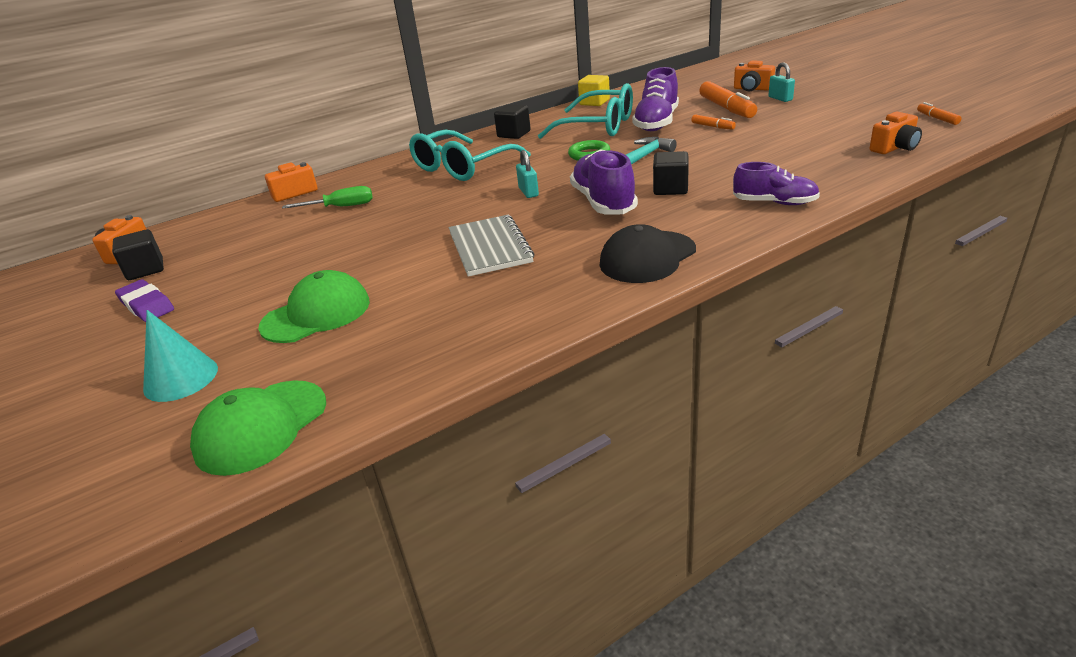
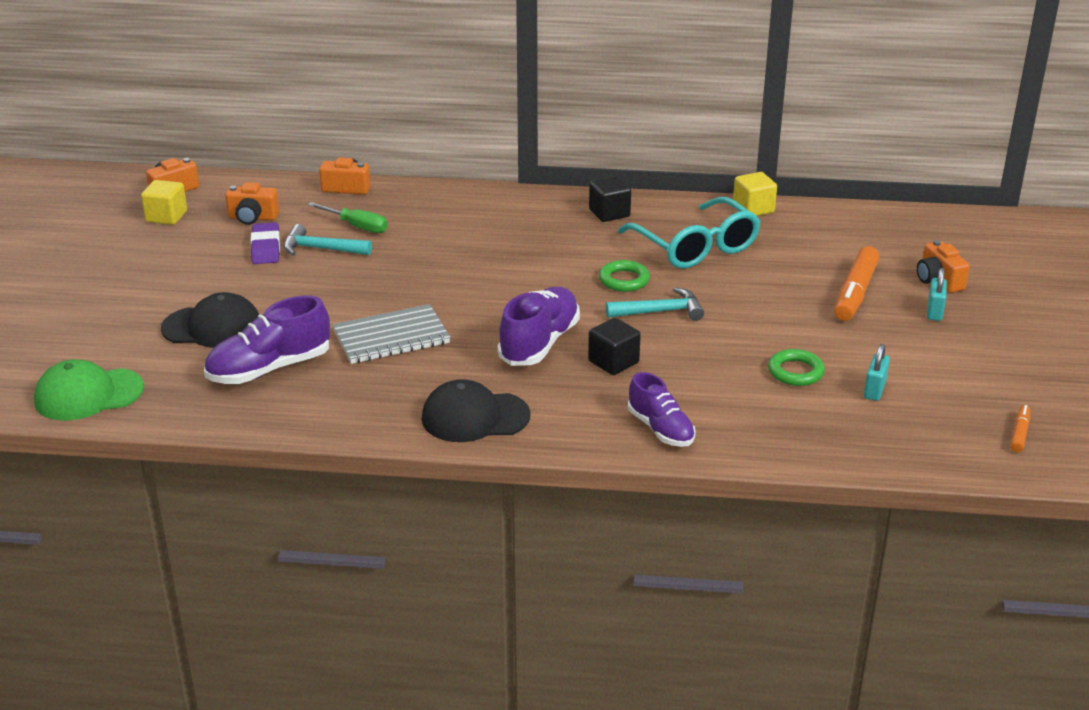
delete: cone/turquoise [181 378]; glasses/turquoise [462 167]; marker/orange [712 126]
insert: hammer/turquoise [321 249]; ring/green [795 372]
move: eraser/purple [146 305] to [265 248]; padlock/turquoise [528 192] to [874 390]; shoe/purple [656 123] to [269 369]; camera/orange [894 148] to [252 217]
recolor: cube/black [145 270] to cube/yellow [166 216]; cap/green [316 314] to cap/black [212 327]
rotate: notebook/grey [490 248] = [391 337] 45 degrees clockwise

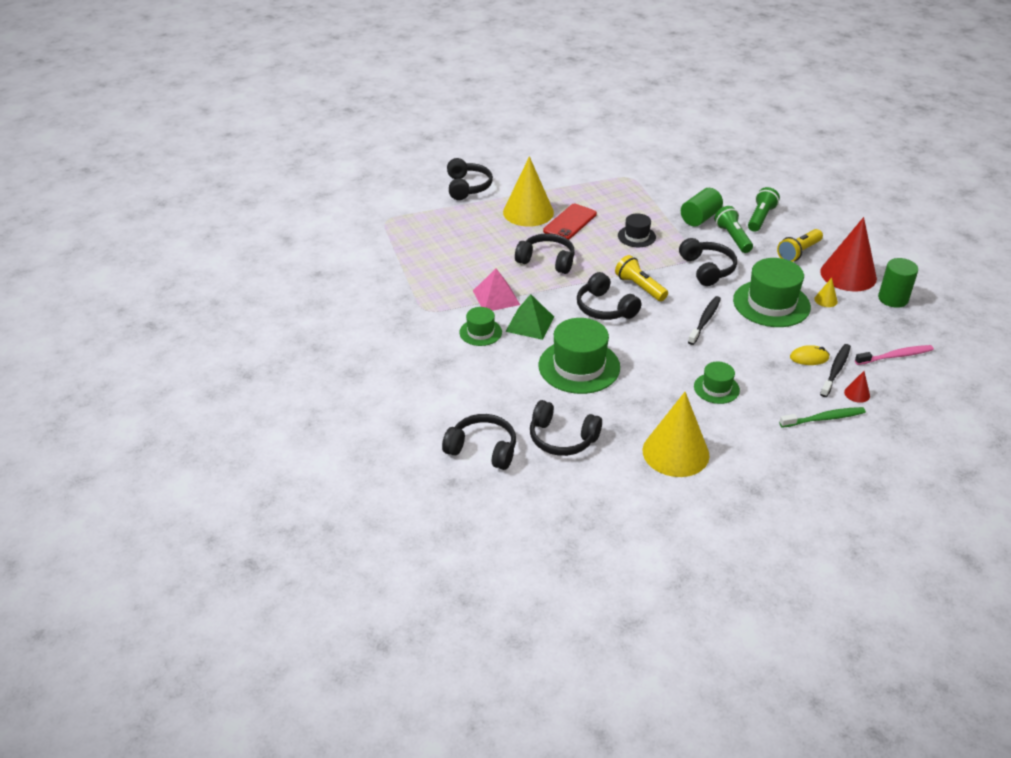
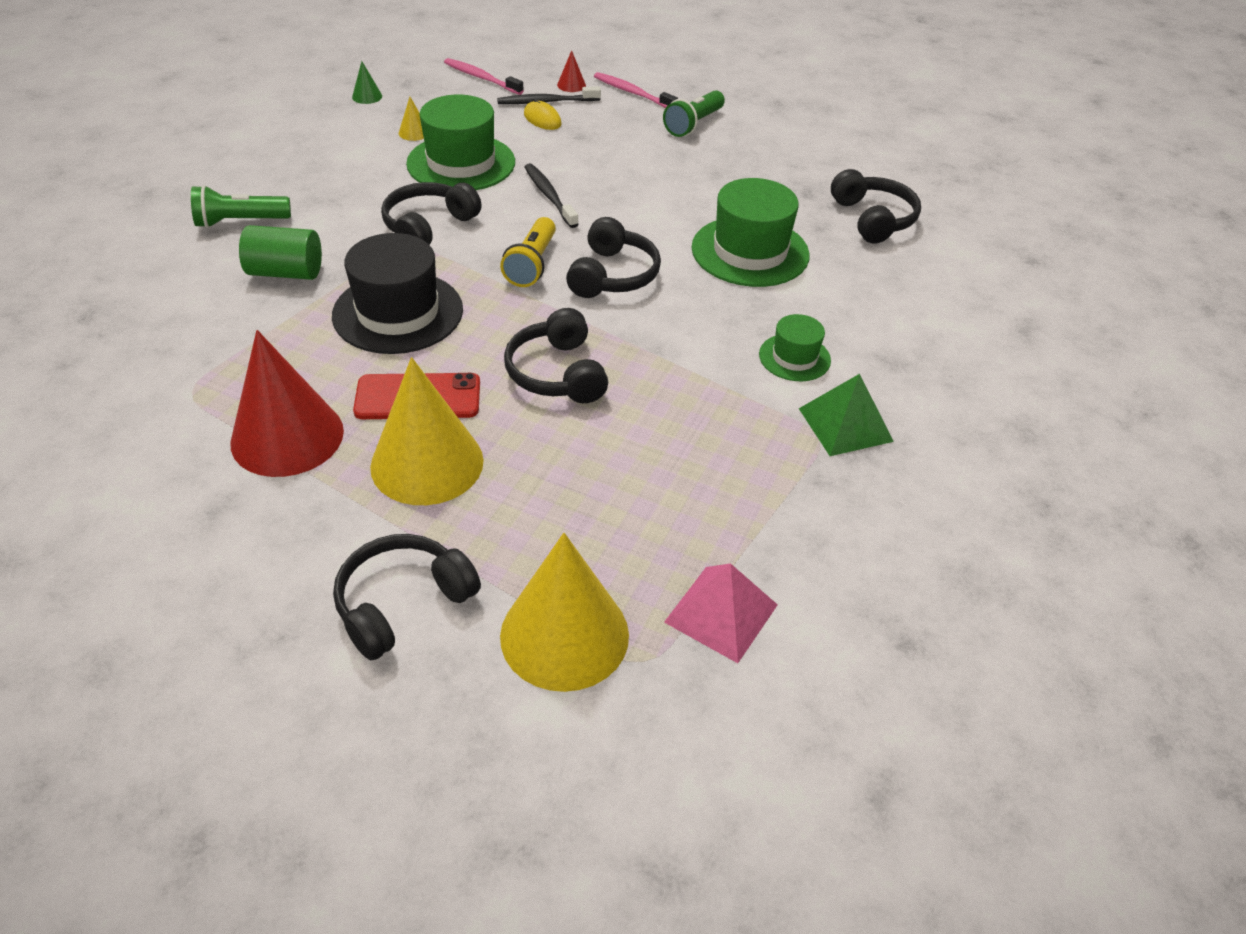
delete: headphones/black [482 449]; hat/green [716 388]; flashlight/yellow [798 252]
move: pyramid/pink [496 297] to [721 613]; pyramid/green [530 324] to [845 424]; cone/yellow [675 452] to [564 635]; flashlight/green [733 237] to [693 124]; cone/red [848 275] to [287 436]
replace: cylinder/green [893 299] to cone/green [367 96]
recolor: toothbrush/green [824 418] to toothbrush/pink [632 93]
rotate: toothbrush/black [705 320] = [549 196] 75 degrees clockwise
resize: hat/black [636 236] = [398 312] x1.84

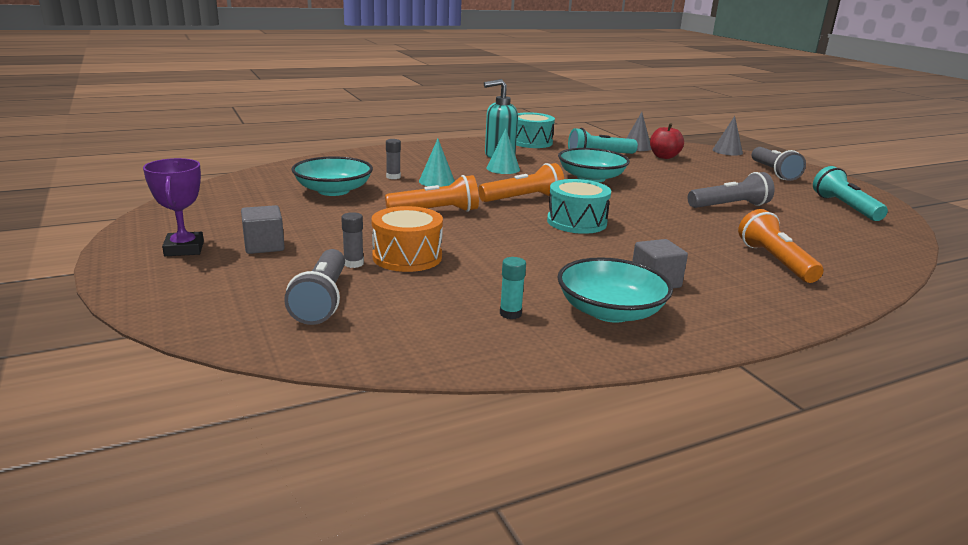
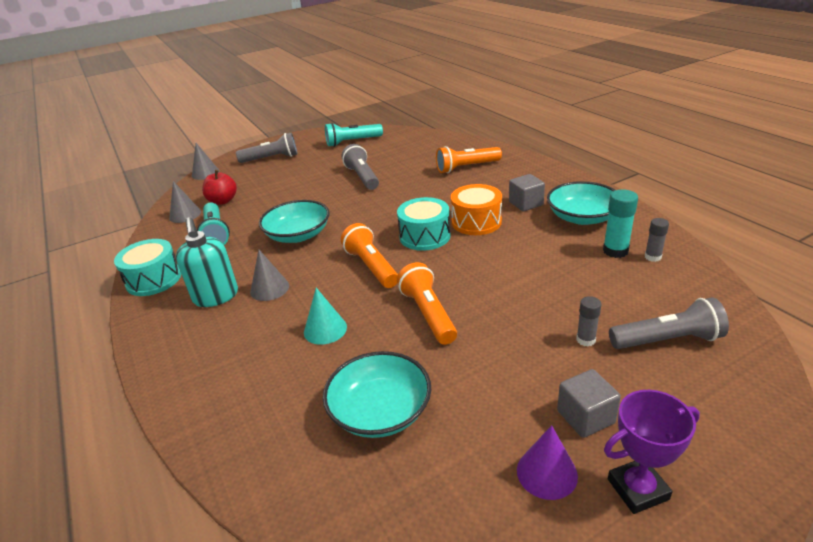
insert: cone/purple [547 472]
move: drum/orange [407 257] to [476 222]; glue stick/grey [393 177] to [653 257]
recolor: cone/turquoise [503 169] to cone/grey [269 288]
resize: glue stick/turquoise [510 314] = [615 251] x1.57

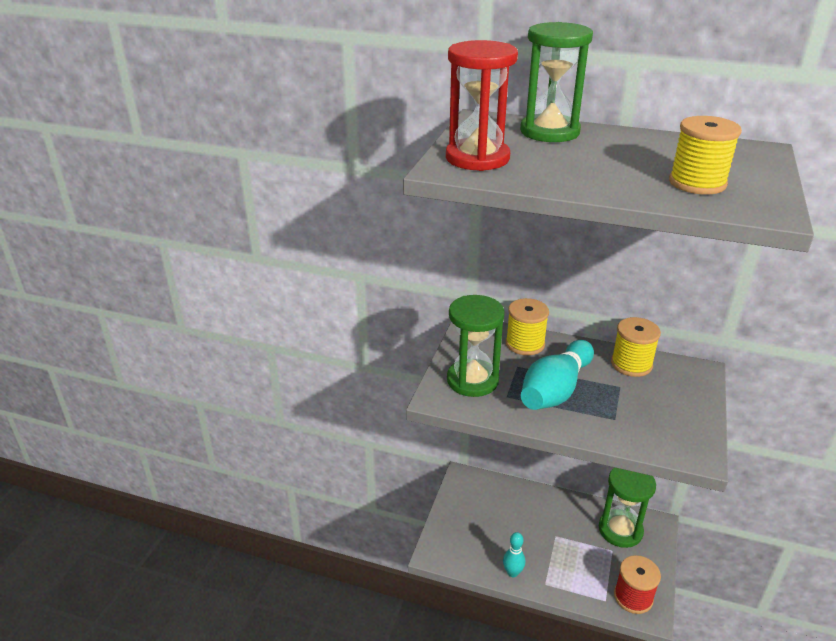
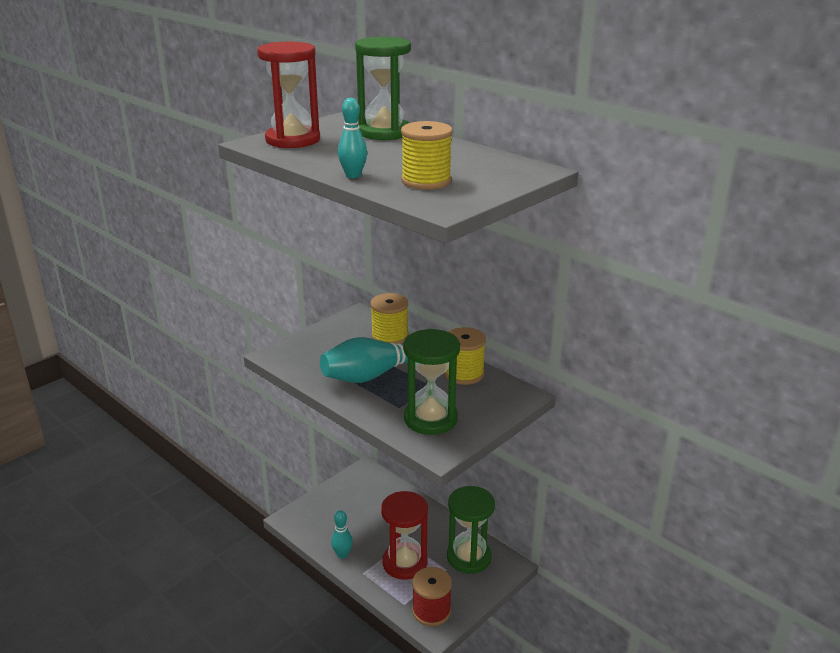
insert: bowling pin/turquoise [353 175]; hourglass/red [405 563]
move: hourglass/green [472 380] to [430 419]

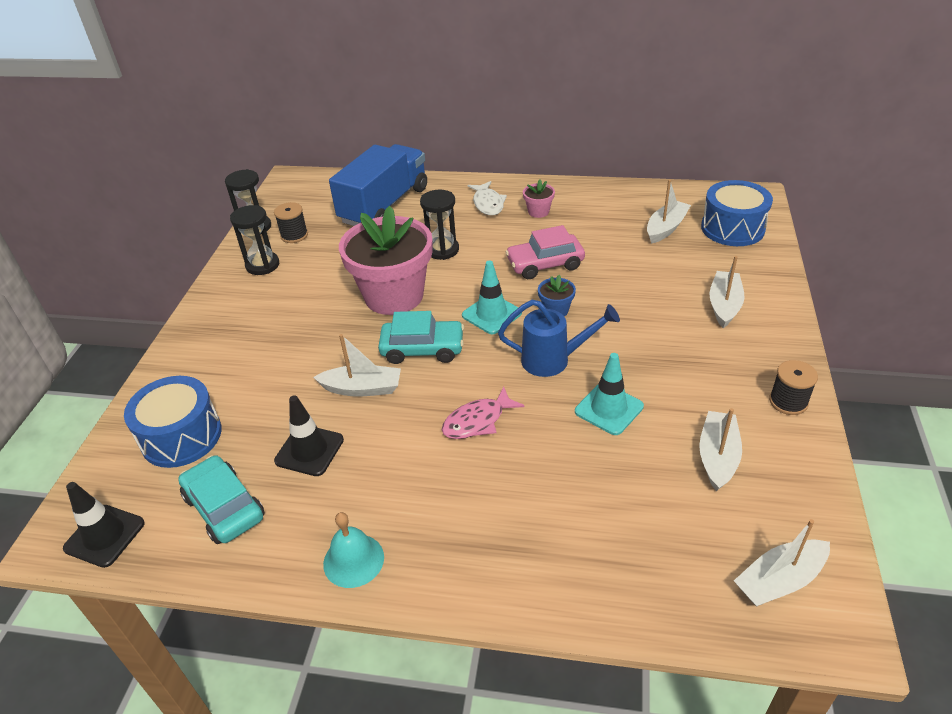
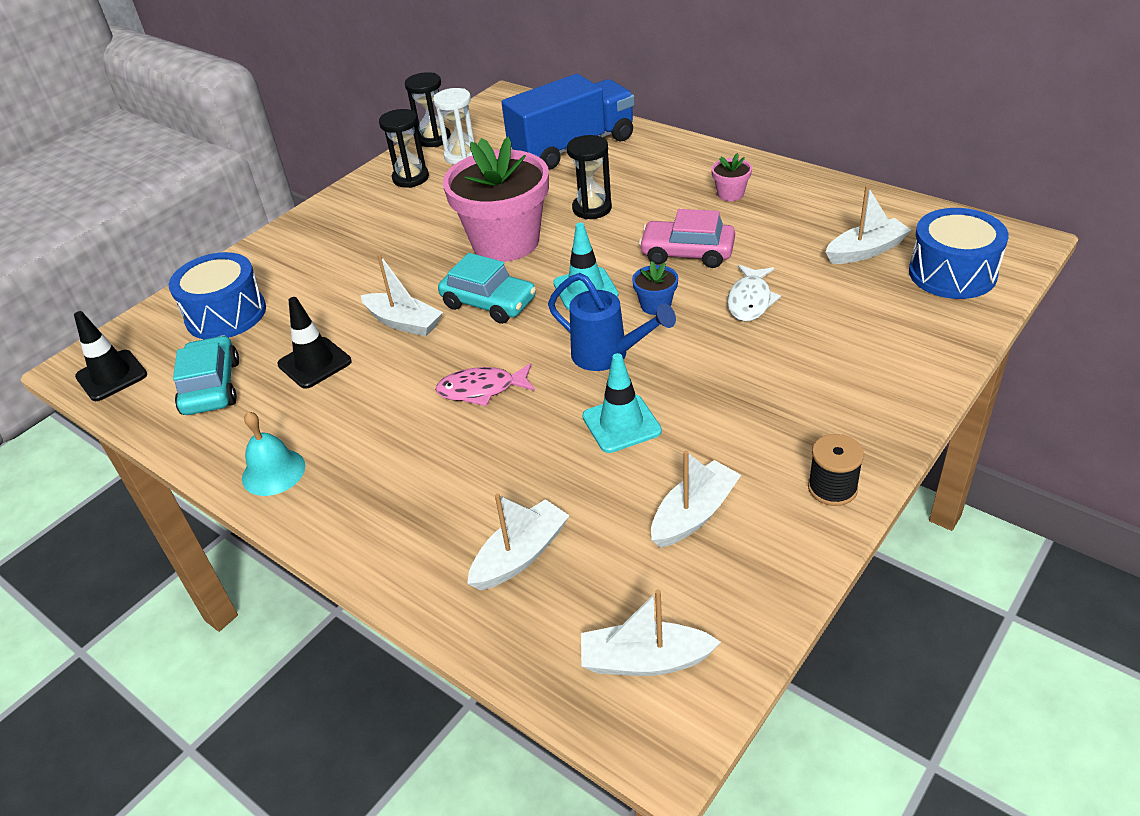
move: fish/white [488 204] to [750 300]; boat/white [724 305] to [520 555]
replace: spool/black [294 235] to hourglass/white [462 156]

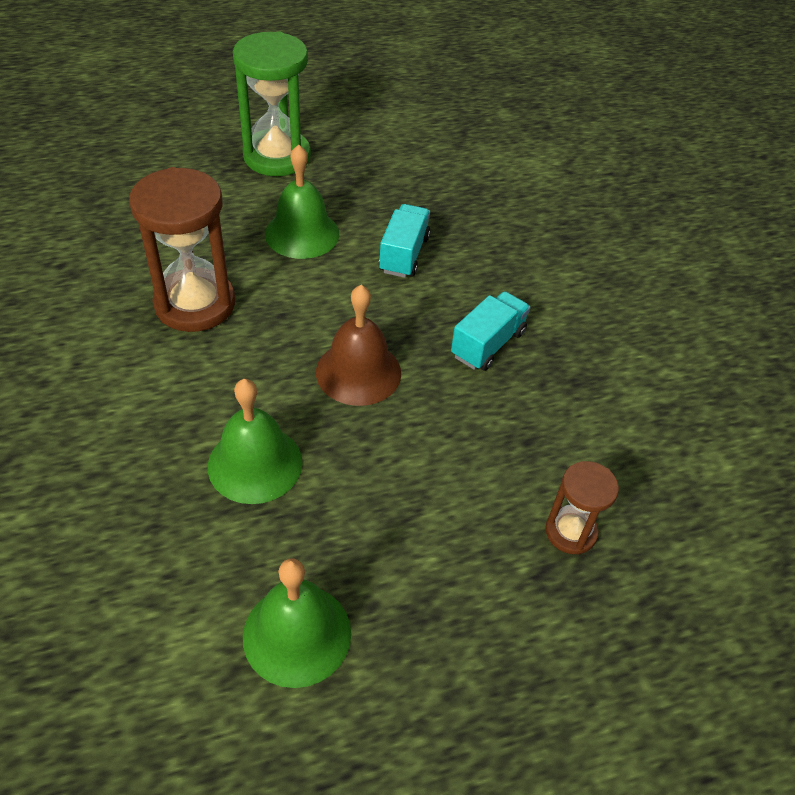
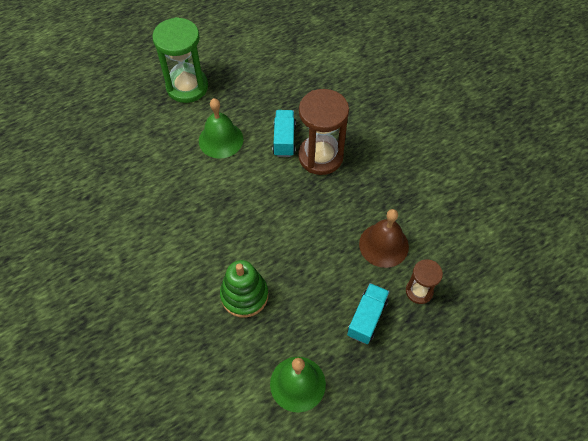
move: hourglass/brown [195 304] to [320 156]; bell/brown [358 372] to [383 245]; truck/turquoise [488 344] to [367 318]
replace: bell/green [255 464] to stacking toy/green [244 295]

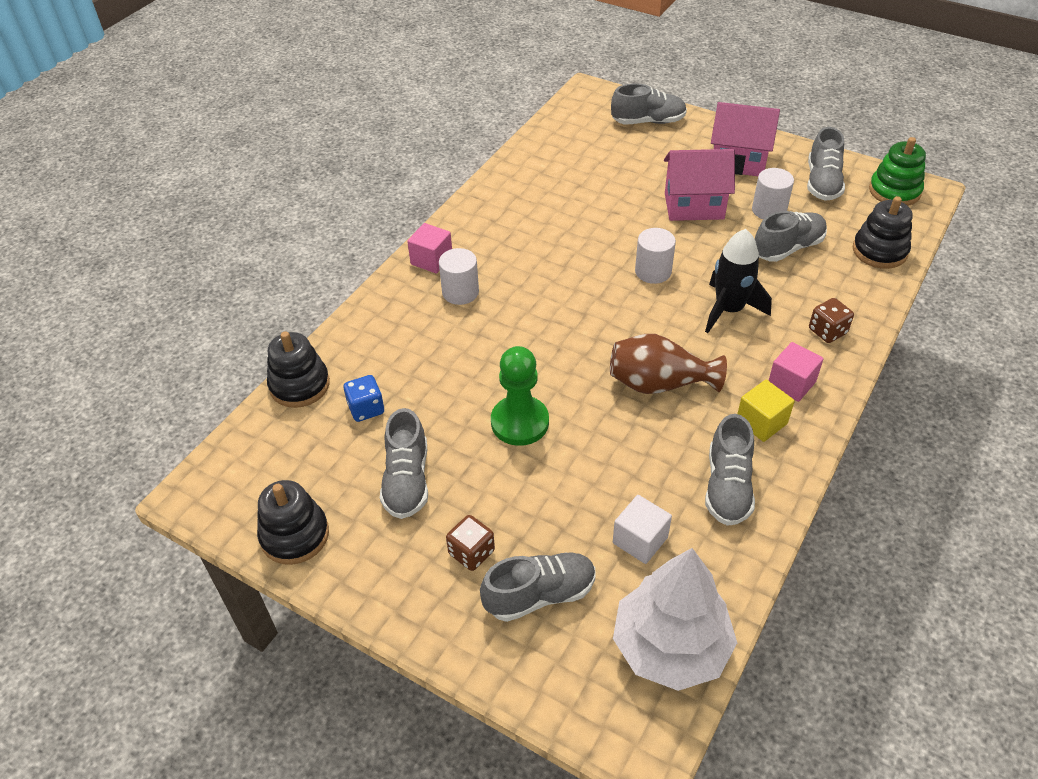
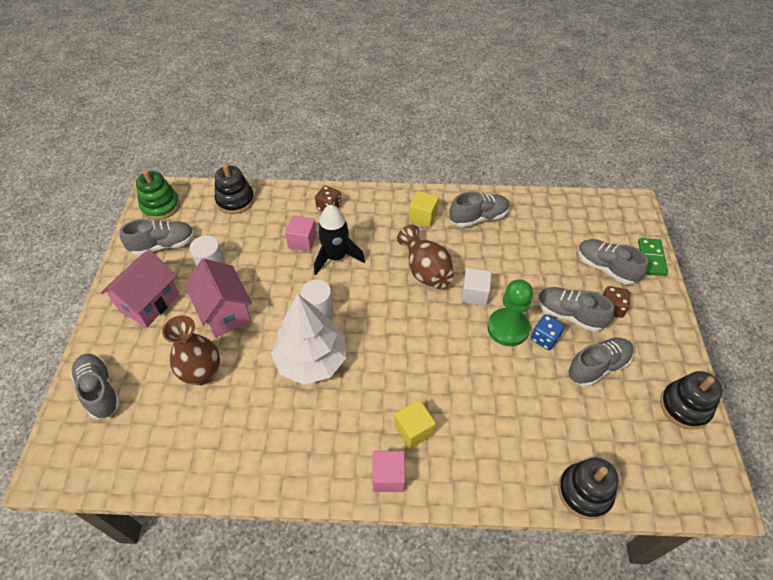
insert: vase/brown [202 373]; domino/green [651 258]
move: dice/blue [366 409] to [544 338]; cube/white [640 540] to [474 294]; tree/white [670 646] to [311 360]; shoe/grey [788 248] to [569 315]; cube/pink [791 383] to [302 241]
replace: cylinder/white [460 292] to cube/yellow [414 430]
rotate: house/pink [738 161] = [149 303] 45 degrees clockwise

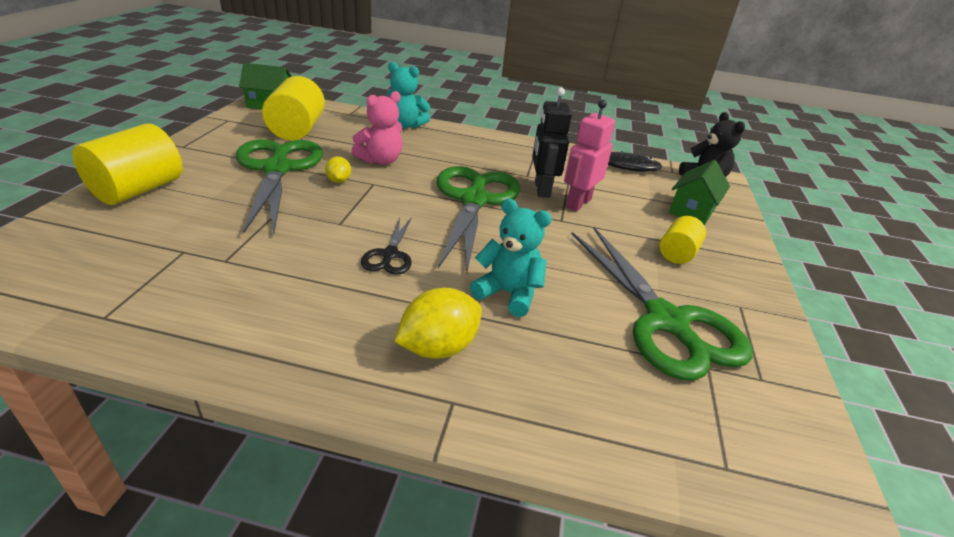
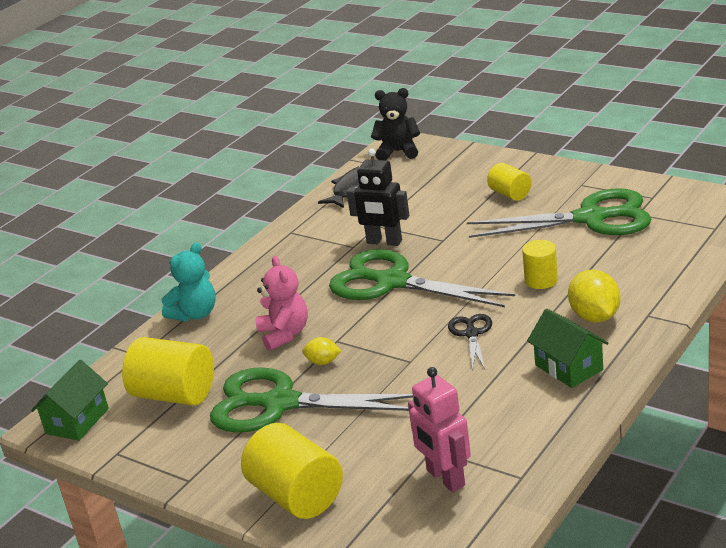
move: robot/pink [578 203] to [445 478]; house/green [692 210] to [569 367]
replace: teddy bear/turquoise [508 293] to cylinder/yellow [541 280]
rotate: scissors/black [390 255] = [471 334] 120 degrees counterclockwise

